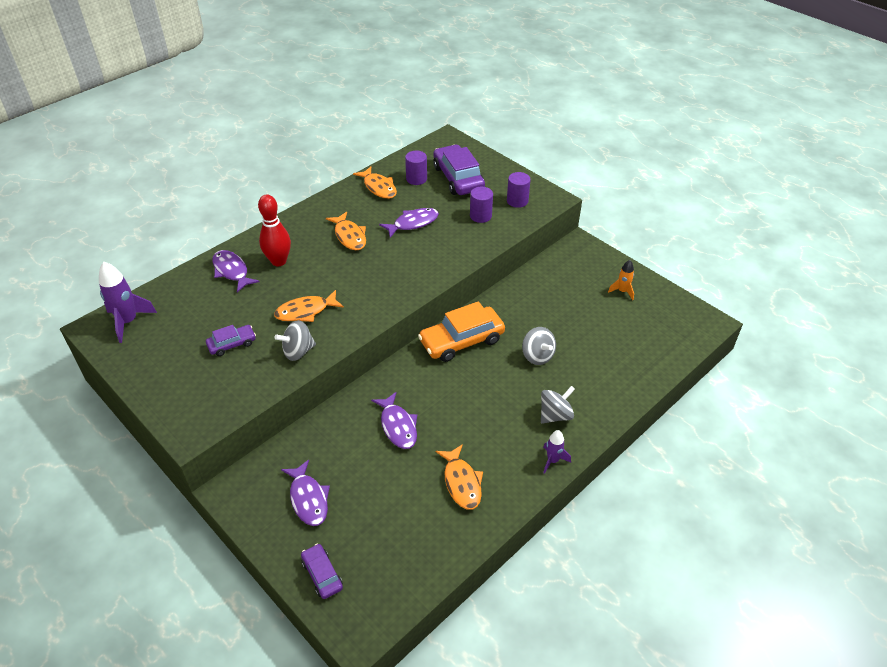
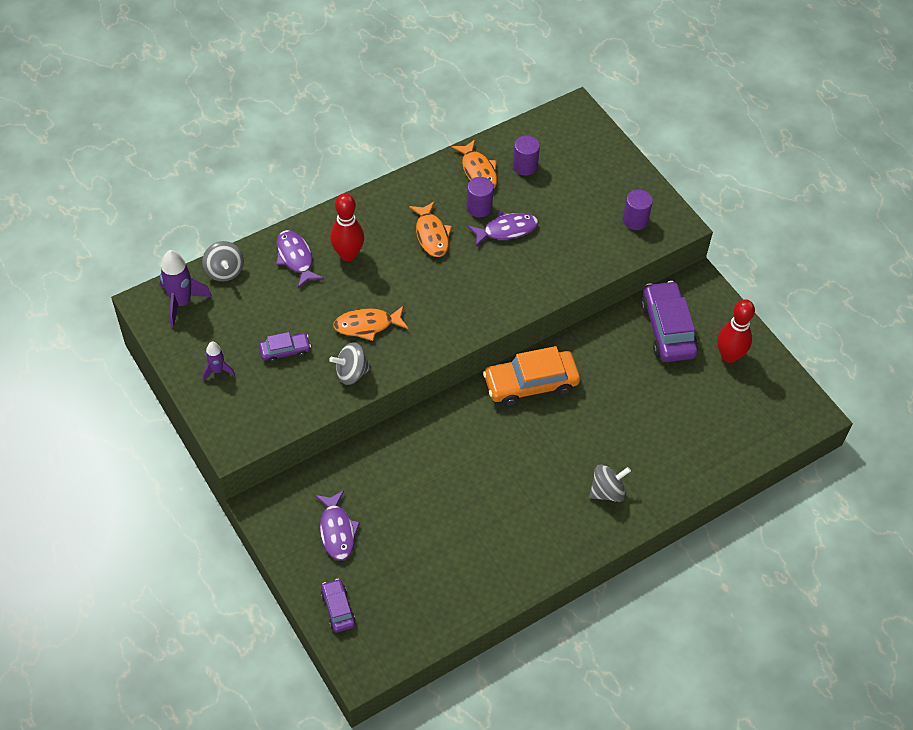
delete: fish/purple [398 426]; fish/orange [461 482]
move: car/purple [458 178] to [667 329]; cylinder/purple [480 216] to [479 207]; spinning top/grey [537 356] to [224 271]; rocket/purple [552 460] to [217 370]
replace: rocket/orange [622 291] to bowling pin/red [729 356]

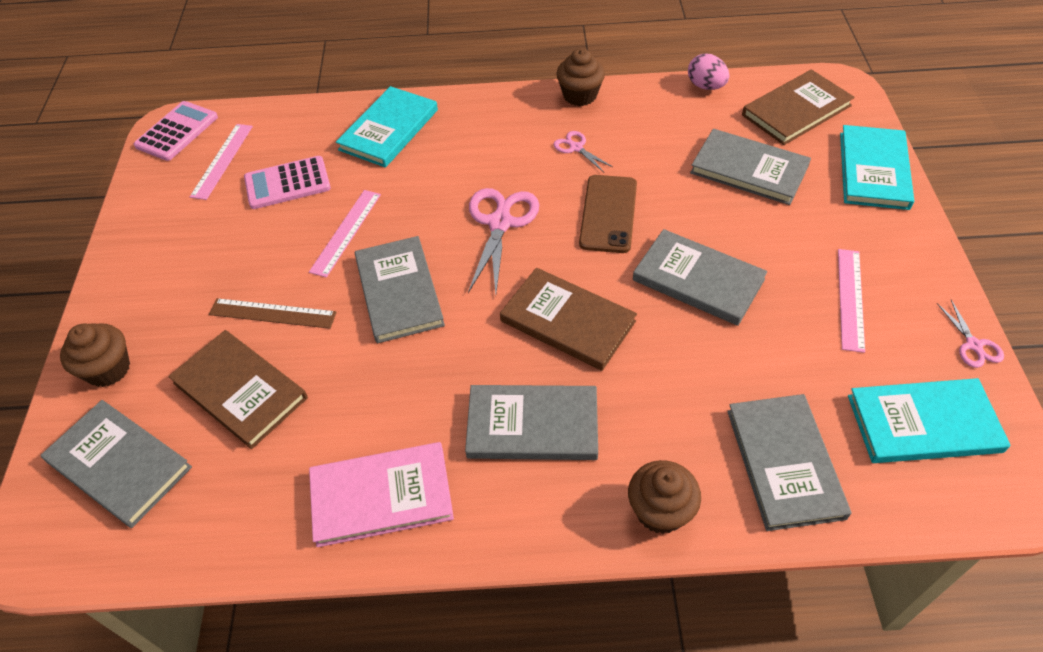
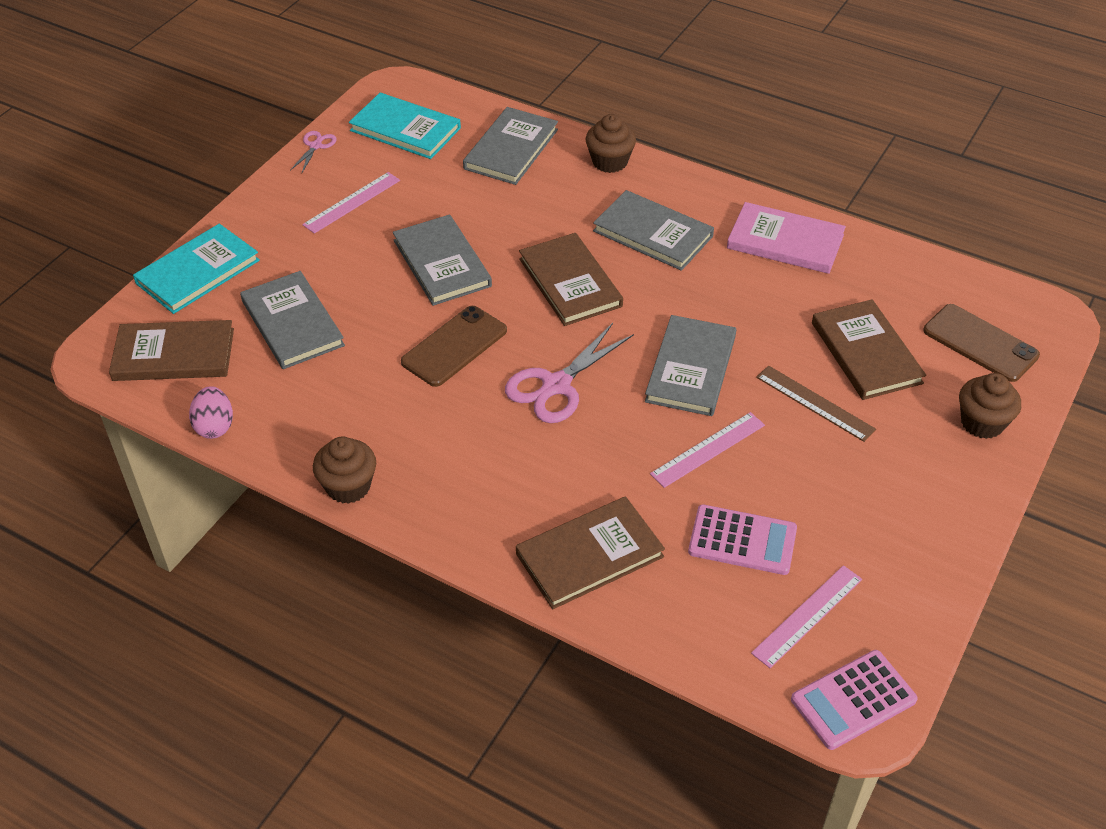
delete: scissors/pink [576 148]
replace: book/grey [119 464] to phone/brown [980 343]
recolor: book/turquoise [389 130] to book/brown [589 555]

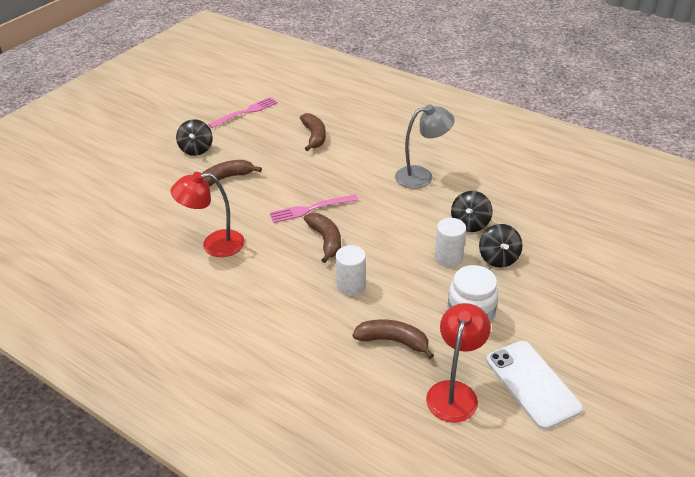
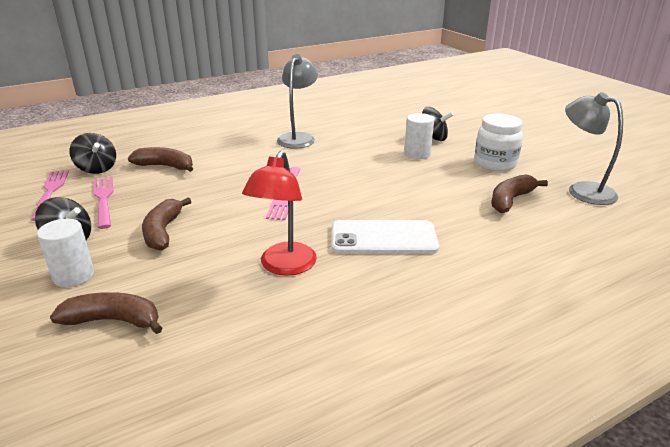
insert: fork/pink [103 199]
move: banana/brown [326 240] to [113 320]; cylinder/white [351 285] to [73 275]; spinning top/black [470 224] to [97 169]; phone/white [532 384] to [383 238]
recolor: lamp/red [454 392] to lamp/grey [582 190]

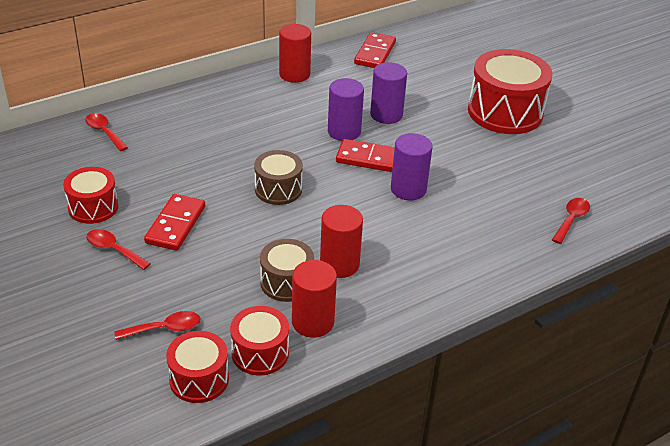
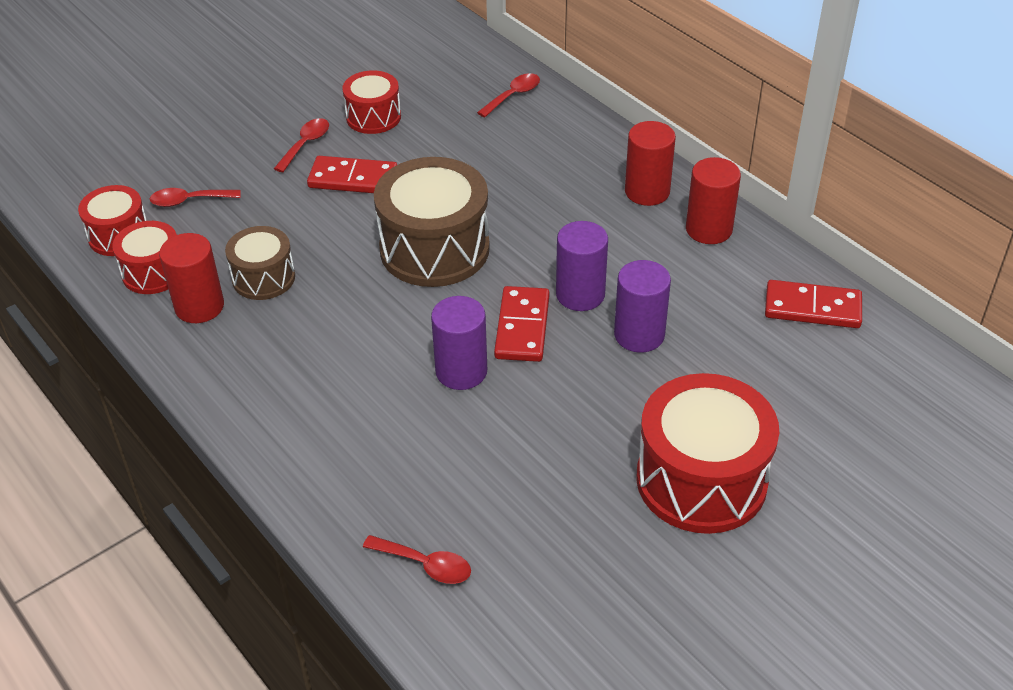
move: cylinder/red [339 264] to [647 191]
rotate: spoon/red [165 328] = [189 201] 105 degrees clockwise
resize: drum/brown [278 189] = [434 249] x1.79

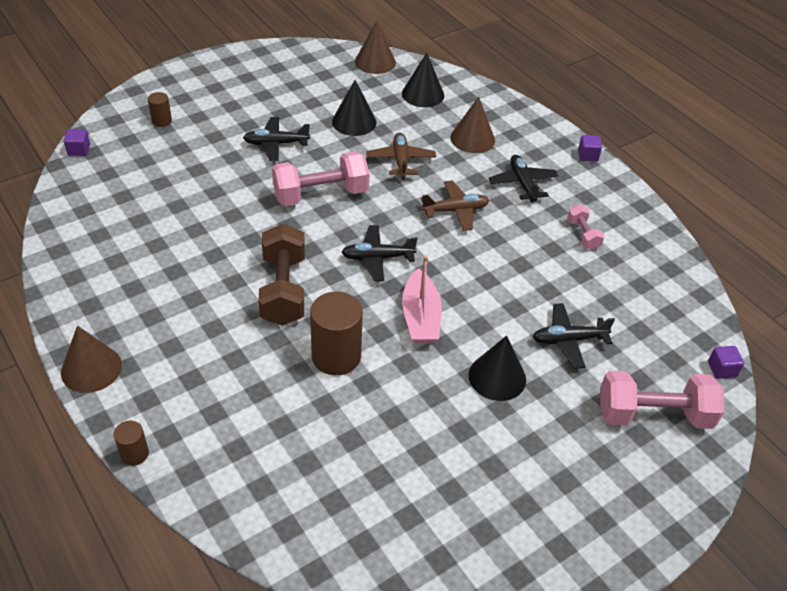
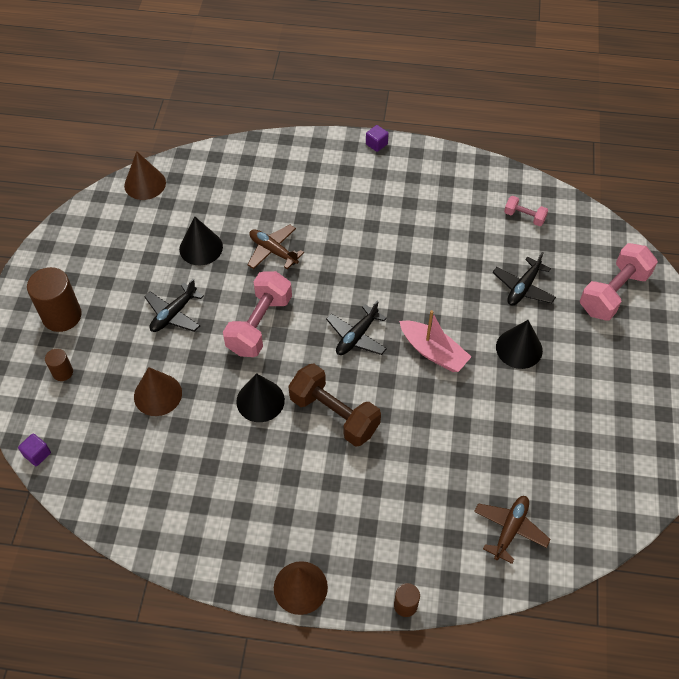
delete: plane/black [522 183]; cube/purple [721 369]
move: cylinder/brown [336 356] to [62 316]; cone/black [423 94] to [260 400]; plane/brown [455 211] to [510 529]; cone/brown [472 138] to [158 394]; dumbbell/pink [583 235] to [524 217]

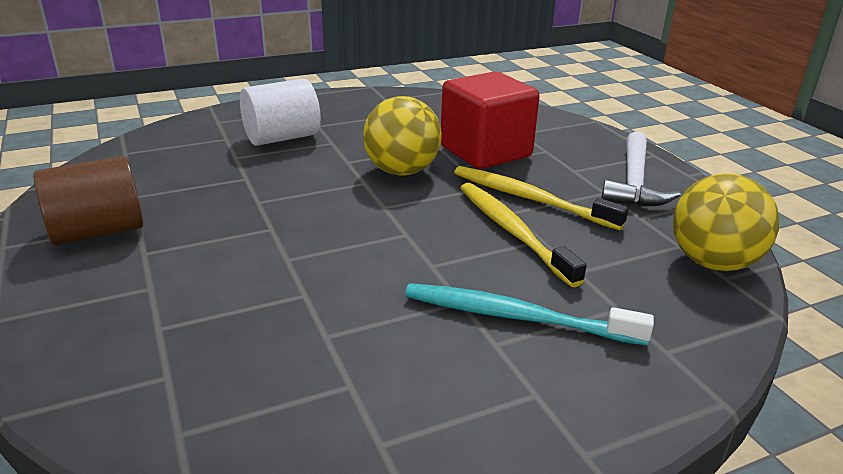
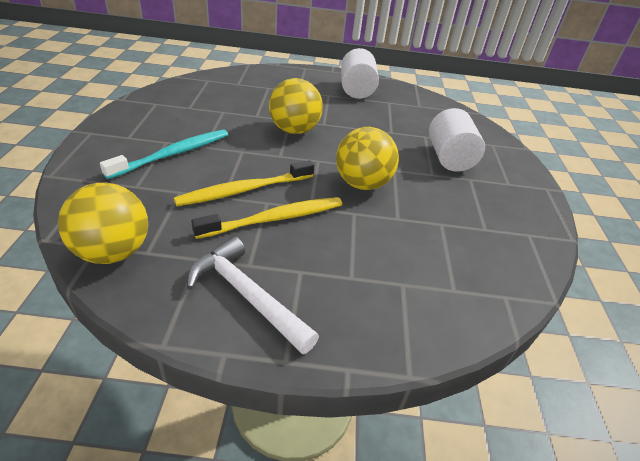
delete: cube/red [485 151]
insert: ball/yellow [294 130]
recolor: cylinder/brown [98 232] to cylinder/white [356 90]
rotate: toothbrush/yellow [512 231] = [243 190] 150 degrees clockwise

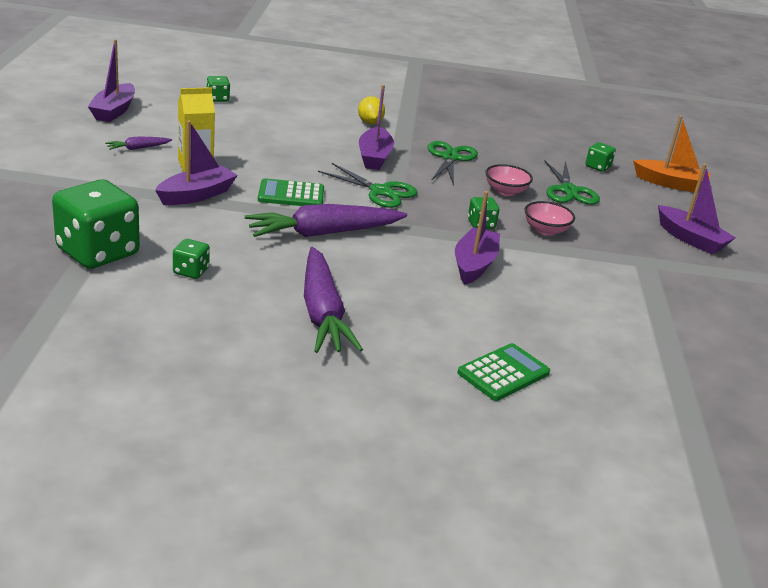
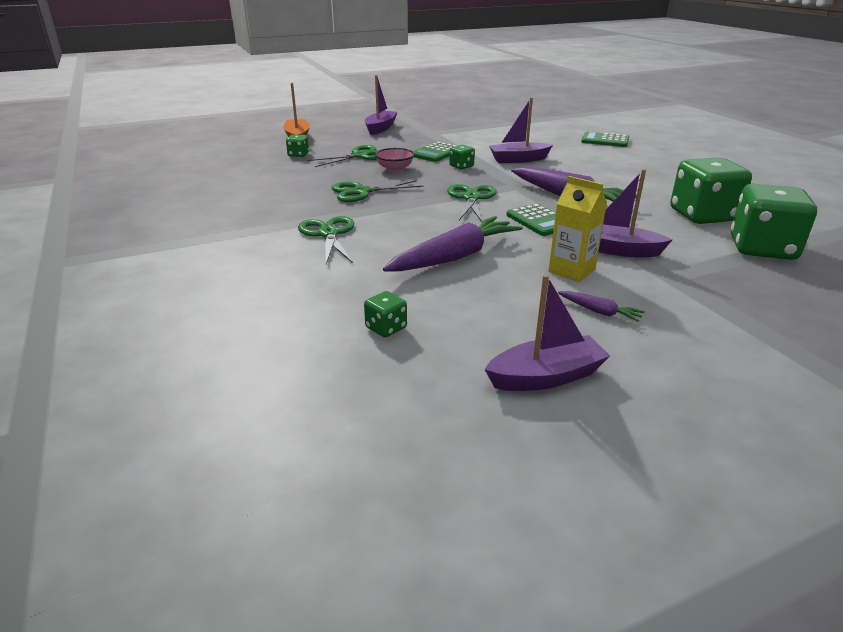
delete: boat/purple [374 157]
move: carrot/purple [322 313] to [455 257]
replace: lemon/yellow [370 123] to scissors/green [328 234]; bowl/pink [546 230] to calculator/green [436 153]
resize: dice/green [191 271] = [702 215] x2.22

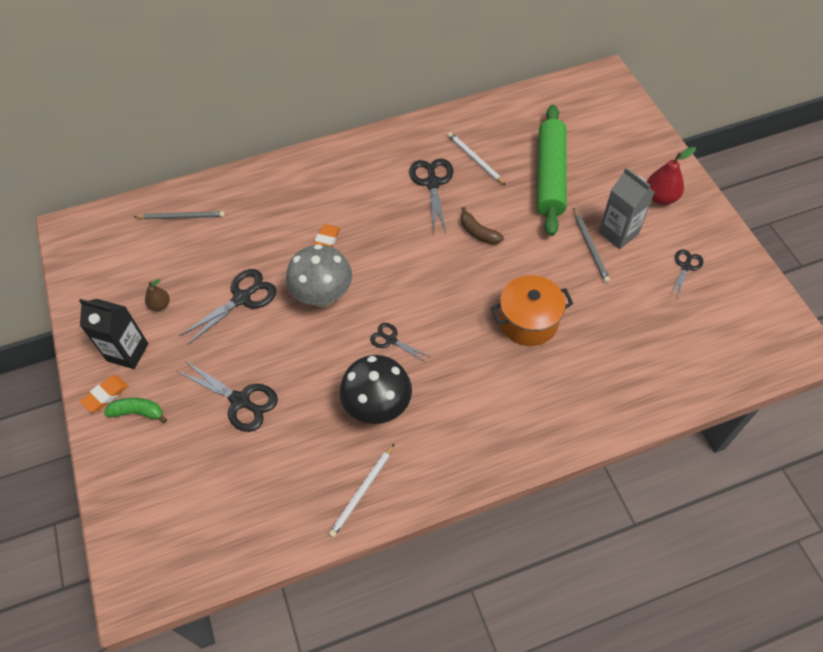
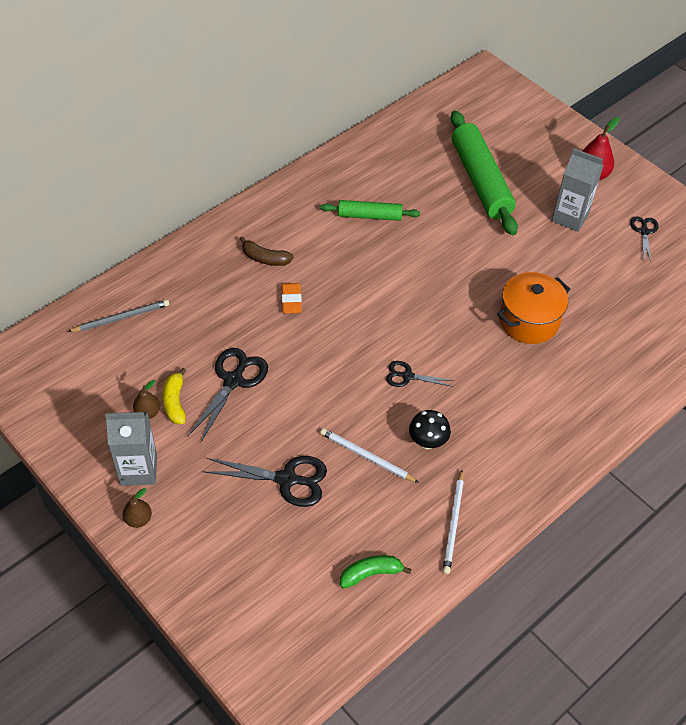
delete: mushroom/grey [323 296]; pencil/grey [590 247]
insert: banana/yellow [175 402]
move: banana/green [138 412] to [371 574]; pencil/white [475 159] to [366 457]; banana/brown [478 233] to [265 258]
replace: eraser/orange [105 395] to pear/brown [138 519]; scissors/black [432 183] to rolling pin/green [370 216]
recolor: carton/black [128 352] to carton/grey [138 470]
resize: mushroom/black [378 407] = [427 442] x0.56

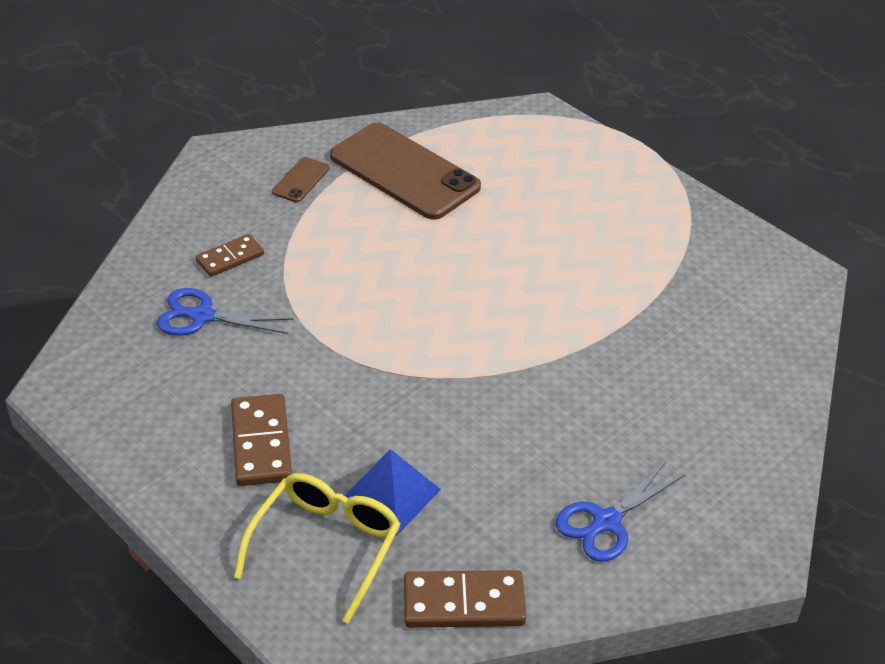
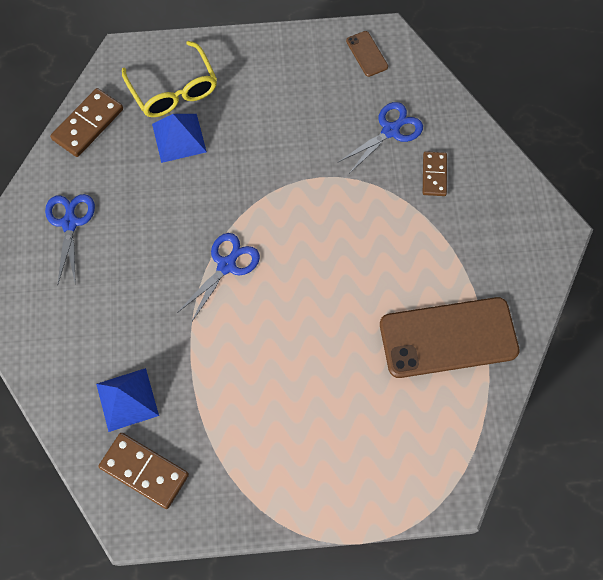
insert: pyramid/blue [127 399]; scissors/blue [227 265]
move: domino/brown [261 443] to [144 471]; phone/brown [300 180] to [367 54]

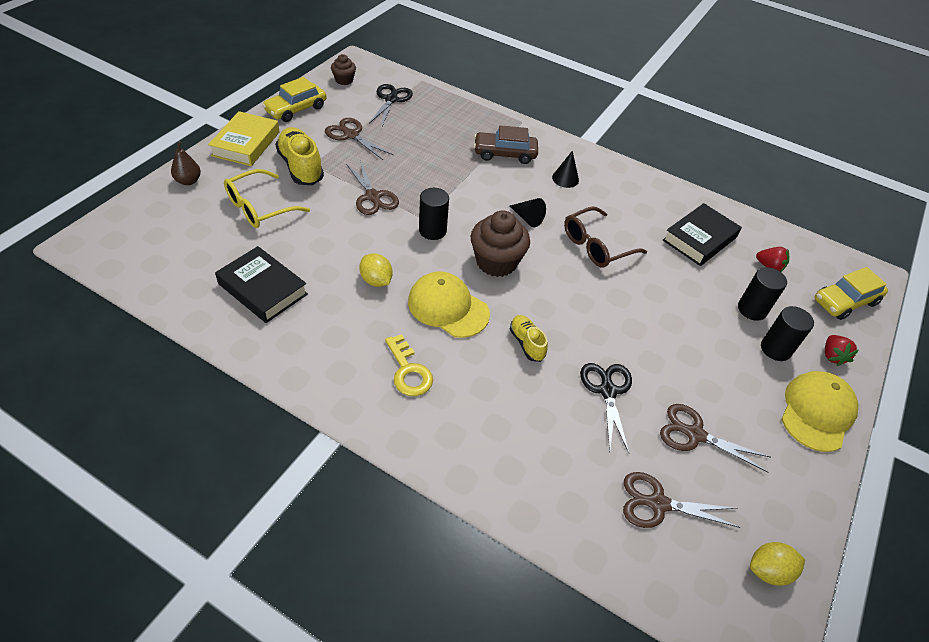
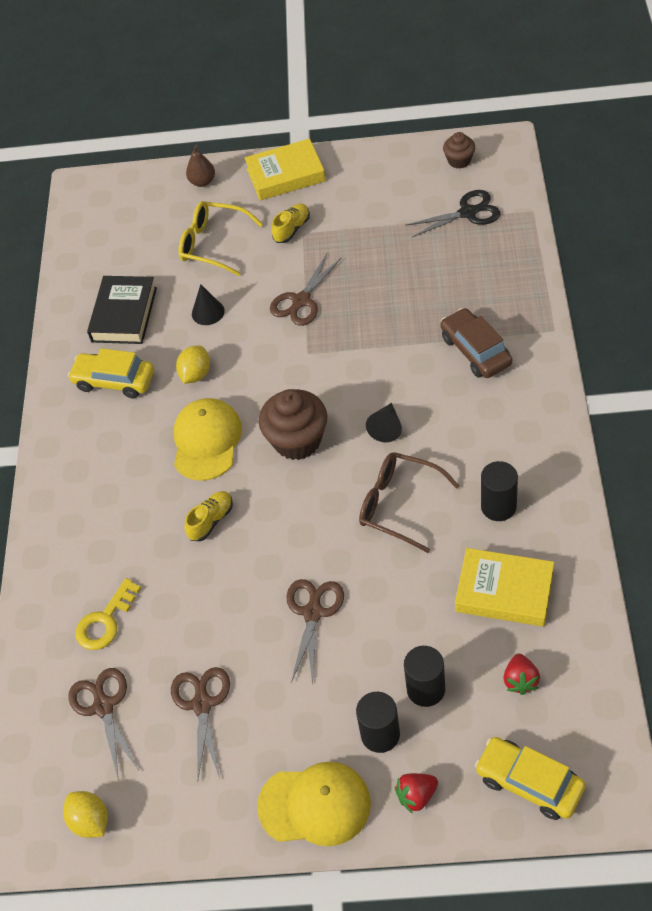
delete: scissors/black [607 391]
move: car/yellow [296 109] to [114 381]; scissors/brown [351 135] to [313 613]; key/yellow [408 371] to [105 621]; cylinder/black [432 230] to [498 506]; cone/black [565 178] to [208 312]
recolor: book/black [699 239] to book/yellow [504 591]
resize: shoe/yellow [301 167] = [292 229] x0.57

